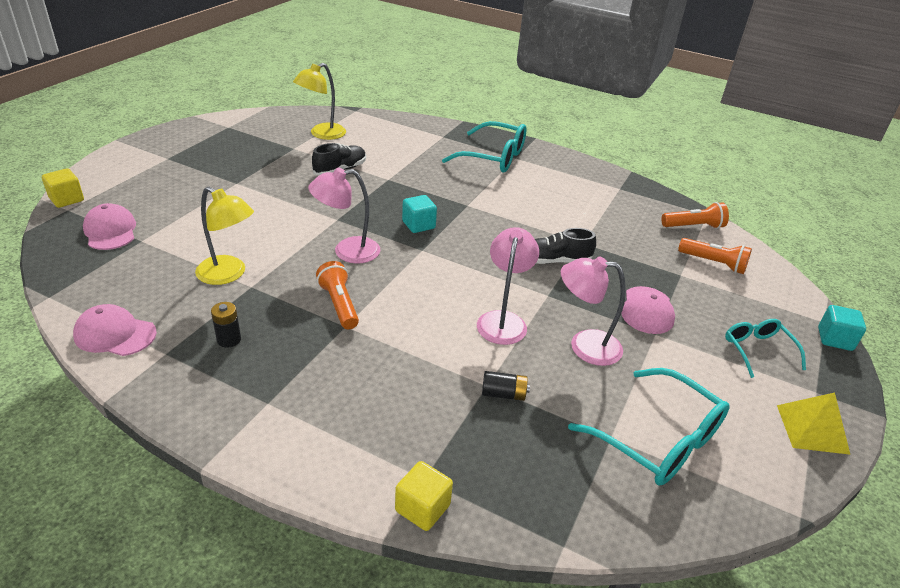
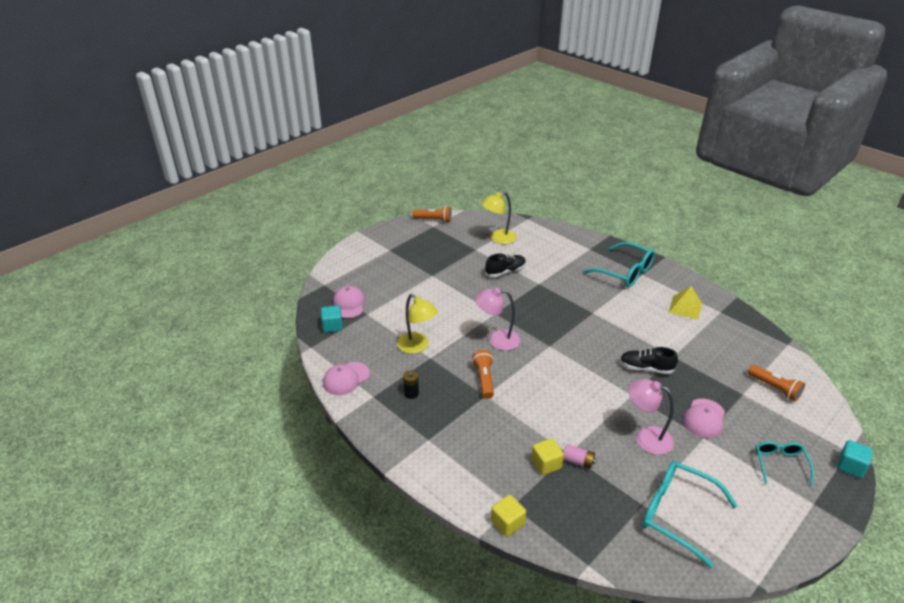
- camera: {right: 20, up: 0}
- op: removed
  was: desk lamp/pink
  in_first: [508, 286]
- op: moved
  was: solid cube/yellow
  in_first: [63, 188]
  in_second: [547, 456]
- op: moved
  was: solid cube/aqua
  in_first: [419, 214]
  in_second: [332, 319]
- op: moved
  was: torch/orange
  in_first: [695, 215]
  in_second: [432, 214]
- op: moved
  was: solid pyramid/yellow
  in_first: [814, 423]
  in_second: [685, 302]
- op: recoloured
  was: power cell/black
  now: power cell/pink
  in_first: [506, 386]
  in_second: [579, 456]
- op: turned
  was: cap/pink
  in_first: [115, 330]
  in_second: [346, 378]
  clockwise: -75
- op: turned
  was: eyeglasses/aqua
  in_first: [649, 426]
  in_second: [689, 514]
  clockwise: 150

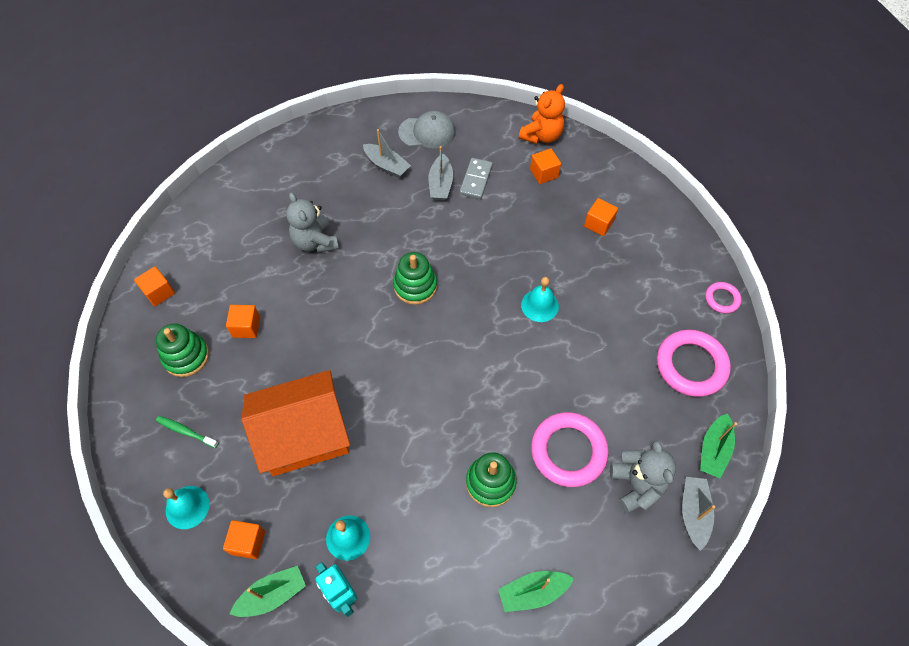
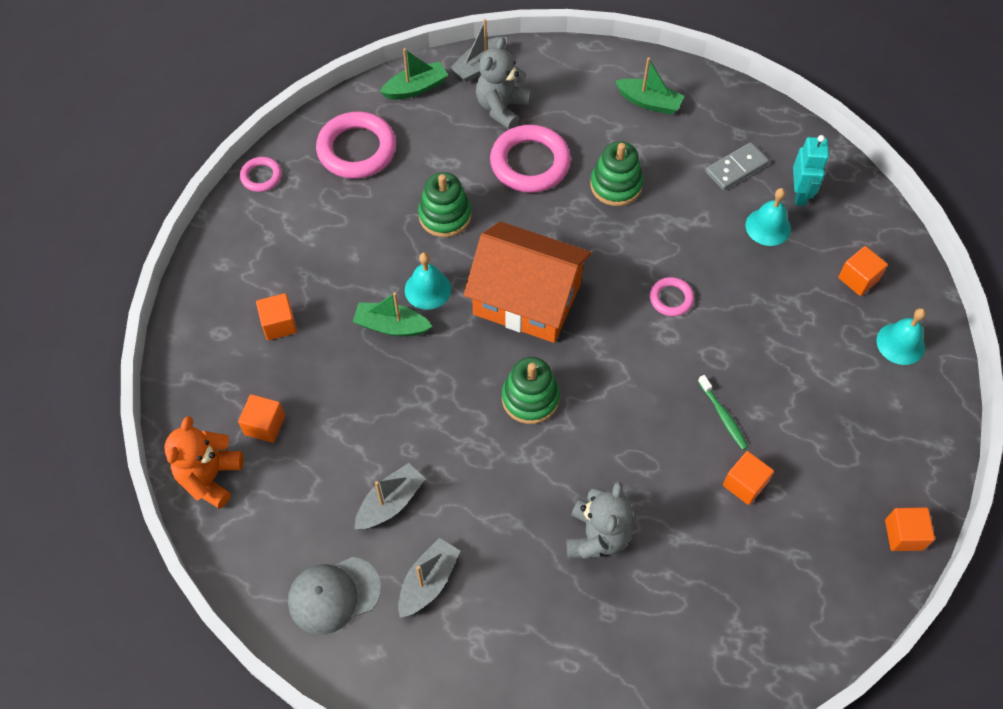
- camera: {right: -140, up: 0}
- op: added
  now: ring/pink
  in_second: [672, 296]
- op: moved
  was: solid cube/orange
  in_first: [154, 287]
  in_second: [910, 529]
- op: moved
  was: stacking rings/emerald
  in_first: [182, 350]
  in_second: [445, 204]
- op: moved
  was: dental brush/emerald
  in_first: [187, 432]
  in_second: [723, 412]
- op: moved
  was: toy boat/emerald
  in_first: [268, 591]
  in_second: [392, 314]
- op: moved
  was: house/orange
  in_first: [296, 423]
  in_second: [528, 282]
- op: moved
  was: domino tile/ash-grey
  in_first: [476, 178]
  in_second: [737, 166]
- op: turned
  was: toy boat/ash-grey
  in_first: [387, 153]
  in_second: [429, 578]
  clockwise: 45
- op: turned
  was: cap/ash-grey
  in_first: [427, 130]
  in_second: [334, 596]
  clockwise: -60
- op: turned
  was: stuffed bear/orange
  in_first: [542, 114]
  in_second: [203, 462]
  clockwise: -60

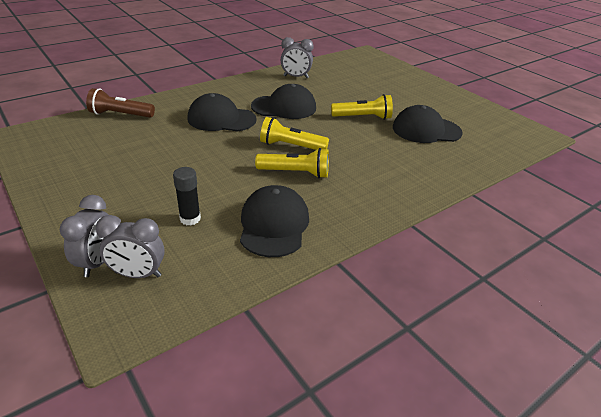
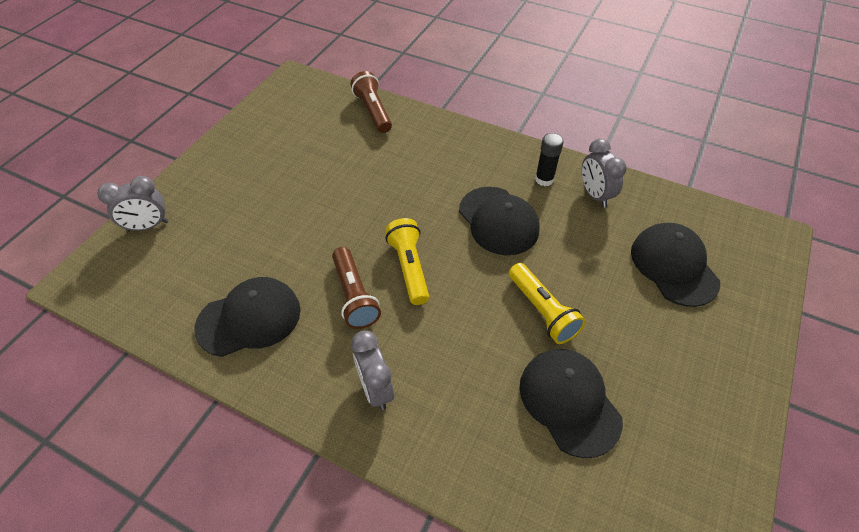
- camera: {right: 65, up: 15}
- op: moved
  was: bedside clock/ash-grey
  in_first: [130, 246]
  in_second: [372, 370]
- op: moved
  was: glue stick/black
  in_first: [187, 196]
  in_second: [549, 159]
- op: moved
  was: cap/black
  in_first: [222, 112]
  in_second: [675, 265]
- op: recoloured
  was: torch/yellow
  now: torch/russet
  in_first: [292, 163]
  in_second: [356, 288]

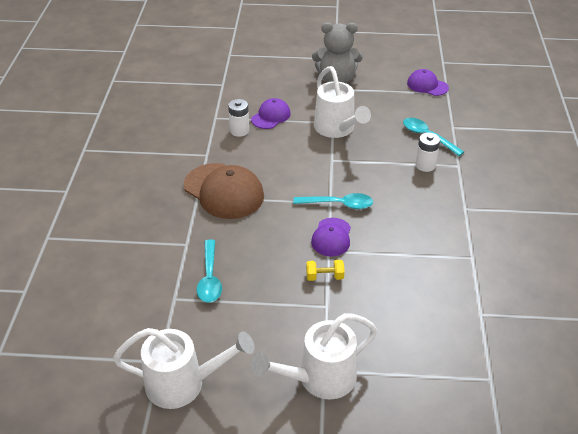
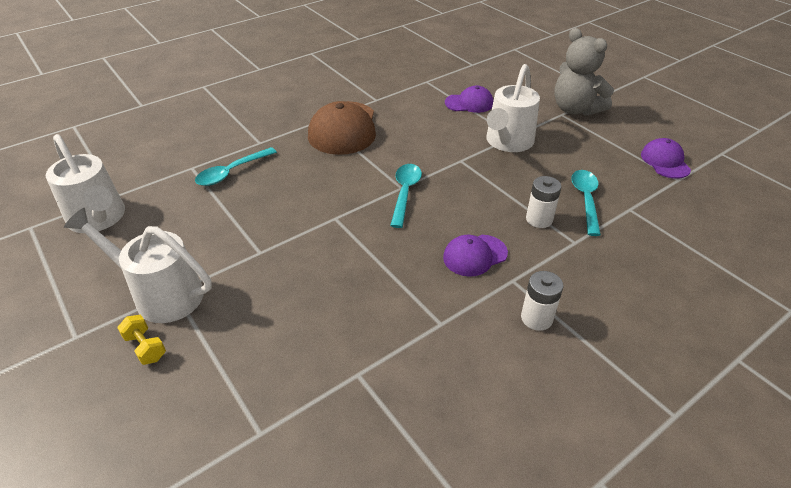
- camera: {right: 50, up: 0}
- op: moved
  was: power cell/pure white
  in_first: [238, 118]
  in_second: [542, 301]
- op: moved
  was: free weight/yellow
  in_first: [325, 270]
  in_second: [141, 340]
- op: moved
  was: cap/violet
  in_first: [331, 237]
  in_second: [475, 256]
- op: turned
  was: spoon/aqua
  in_first: [333, 201]
  in_second: [406, 196]
  clockwise: -135

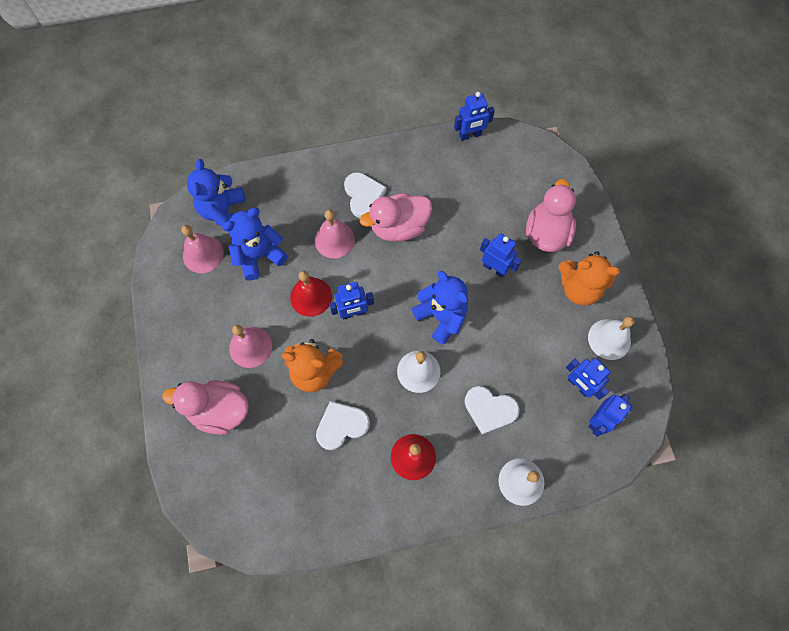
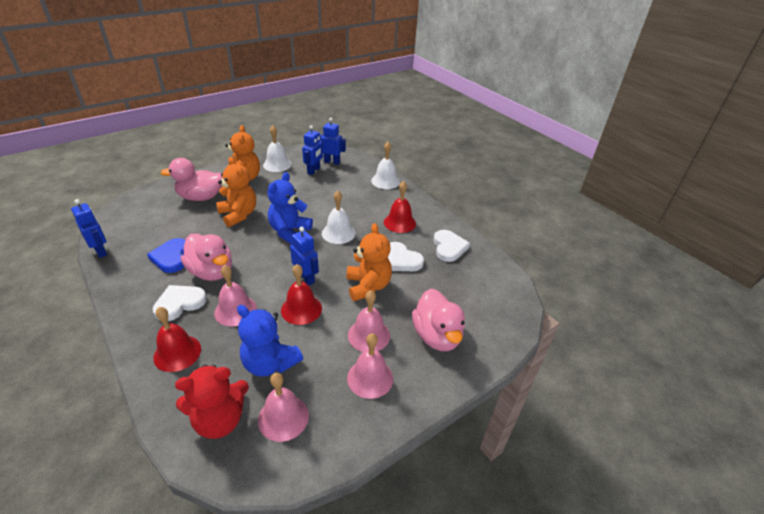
- camera: {right: -115, up: -30}
- op: added
  now: heart shape/royal blue
  in_second: [166, 255]
- op: added
  now: hand bell/crimson
  in_second: [177, 339]
- op: added
  now: hand bell/pink
  in_second: [370, 366]
- op: moved
  was: heart shape/pure white
  in_first: [492, 410]
  in_second: [451, 246]
- op: replaced
  was: toy robot/royal blue
  now: stuffed bear/orange
  in_first: [501, 255]
  in_second: [236, 192]
- op: recoloured
  was: stuffed bear/royal blue
  now: stuffed bear/crimson
  in_first: [216, 192]
  in_second: [212, 402]

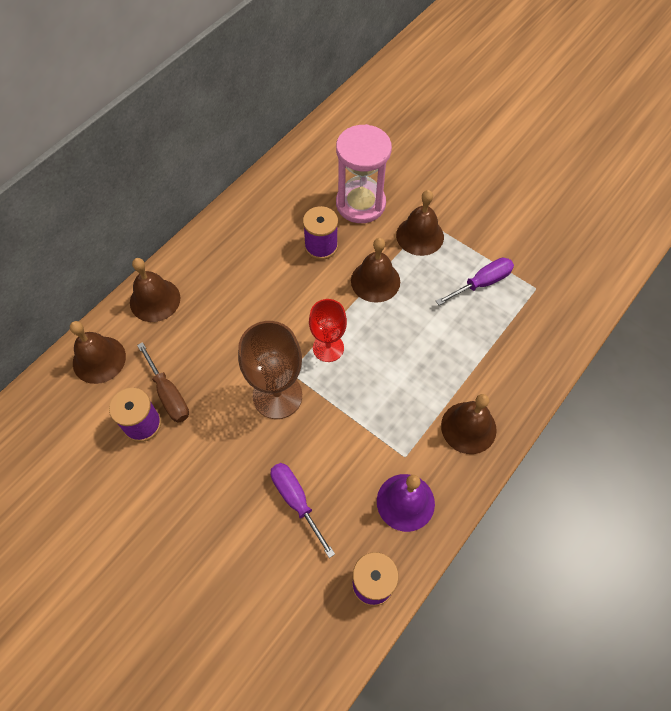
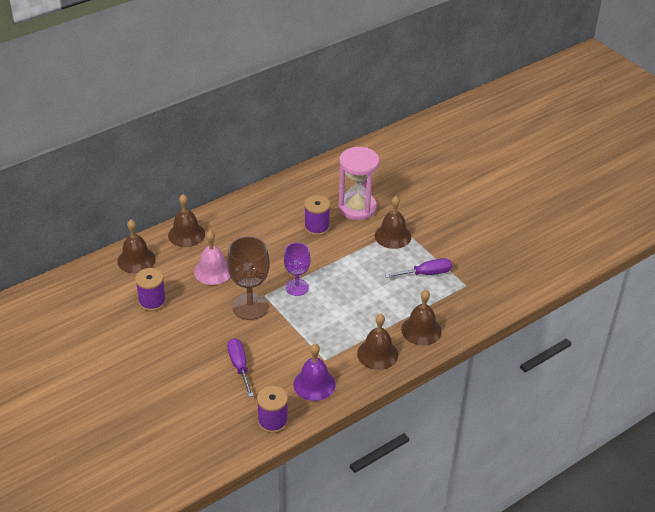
- camera: {right: 15, up: -20}
- op: removed
  was: flat screwdriver/russet
  in_first: [163, 382]
- op: added
  now: hand bell/pink
  in_second: [212, 258]
- op: moved
  was: hand bell/russet
  in_first: [375, 270]
  in_second: [421, 317]
- op: recoloured
  was: goblet/crimson
  now: goblet/violet
  in_first: [328, 330]
  in_second: [297, 269]

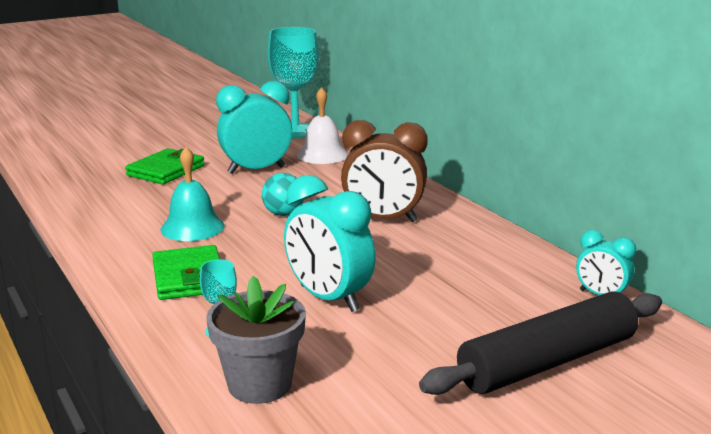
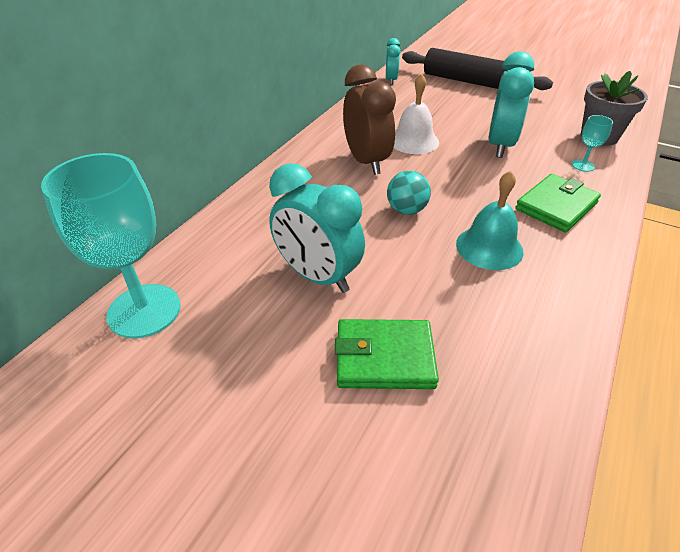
- camera: {right: -120, up: 20}
- op: moved
  was: hand bell/pure white
  in_first: [322, 125]
  in_second: [416, 113]

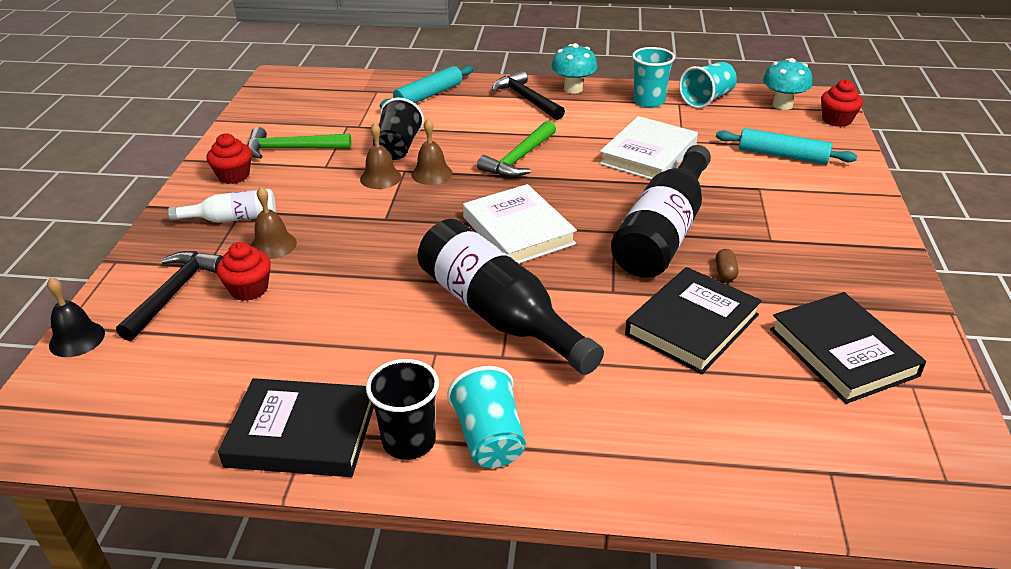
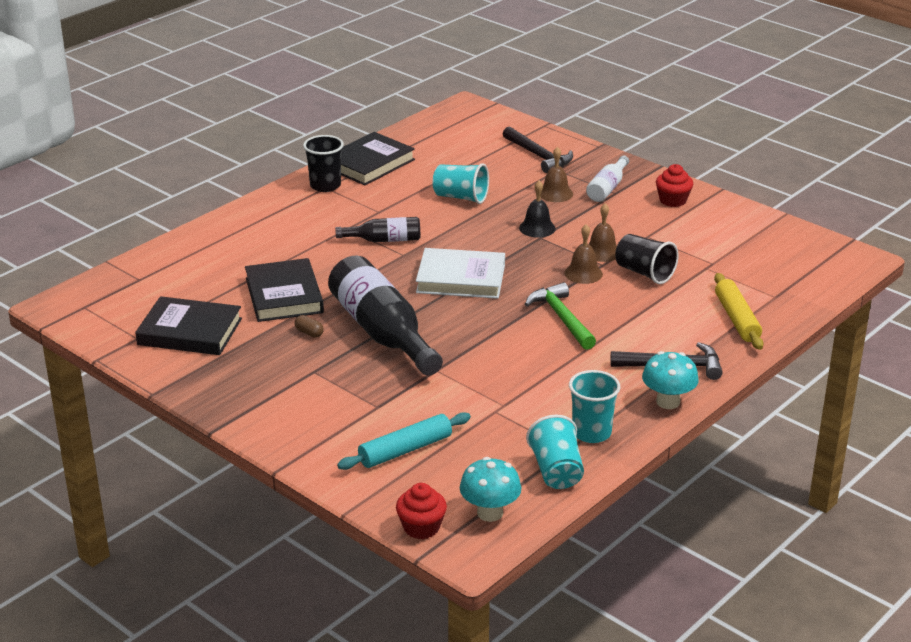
- camera: {right: 125, up: -5}
- op: removed
  was: muffin/crimson
  in_first: [244, 271]
- op: removed
  was: claw hammer/emerald
  in_first: [299, 143]
- op: removed
  was: hardback/pure white
  in_first: [648, 148]
- op: moved
  was: hand bell/black
  in_first: [76, 317]
  in_second: [537, 209]
- op: moved
  was: cup/aqua
  in_first: [486, 417]
  in_second: [461, 183]
- op: recoloured
  was: pastry roller/aqua
  now: pastry roller/yellow
  in_first: [427, 86]
  in_second: [739, 311]
- op: resized
  was: drink bottle/black
  in_first: [510, 297]
  in_second: [378, 229]
  ratio: 0.51

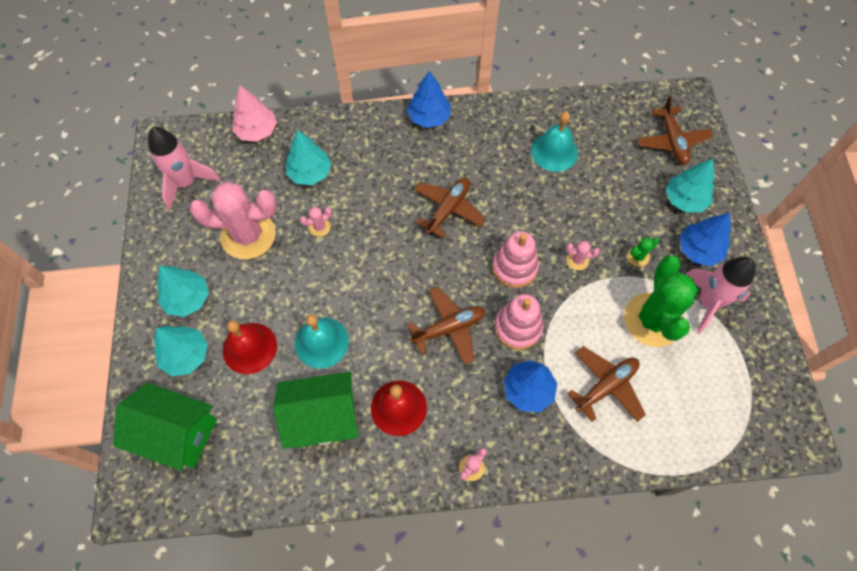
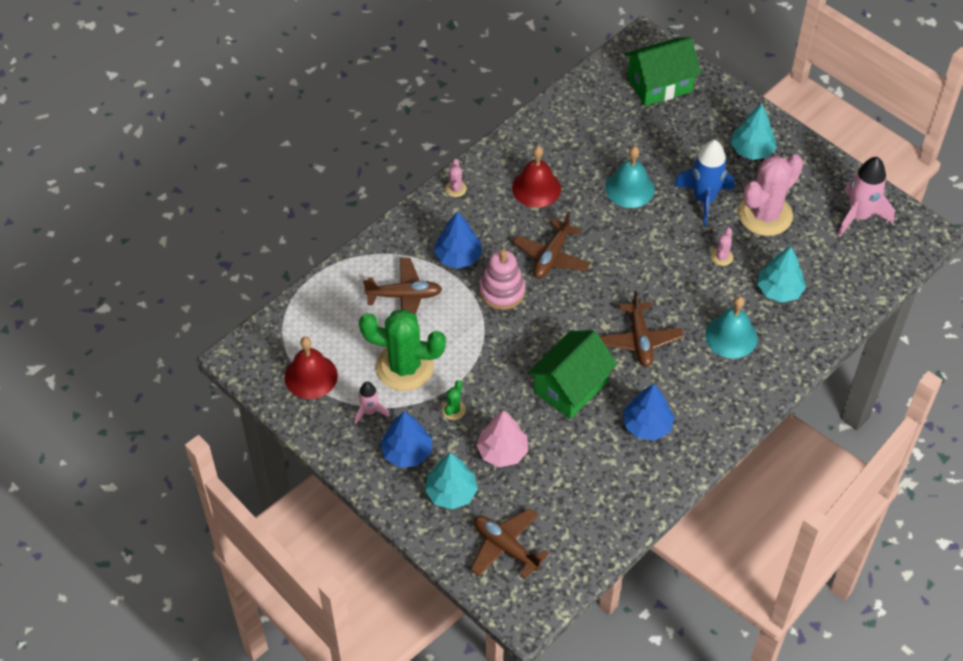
- camera: {right: 140, up: -10}
- op: removed
  was: fir tree/aqua
  in_first: [181, 351]
- op: removed
  was: stacking rings/pink
  in_first: [515, 259]
- op: removed
  was: saguaro cactus/pink
  in_first: [583, 255]
- op: added
  now: toy rocket/royal blue
  in_second: [704, 183]
- op: moved
  was: hand bell/crimson
  in_first: [250, 347]
  in_second: [311, 368]
- op: moved
  was: fir tree/pink
  in_first: [254, 113]
  in_second: [502, 438]
- op: moved
  was: house/emerald
  in_first: [315, 410]
  in_second: [573, 375]
- op: moved
  was: fir tree/royal blue
  in_first: [429, 99]
  in_second: [649, 412]
- op: moved
  was: hand bell/aqua
  in_first: [554, 141]
  in_second: [731, 327]
- op: turned
  was: plane/russet
  in_first: [606, 384]
  in_second: [402, 286]
  clockwise: -105
- op: turned
  was: saguaro cactus/emerald
  in_first: [661, 301]
  in_second: [402, 350]
  clockwise: -45
- op: resized
  was: toy rocket/pink
  in_first: [720, 295]
  in_second: [372, 403]
  ratio: 0.55

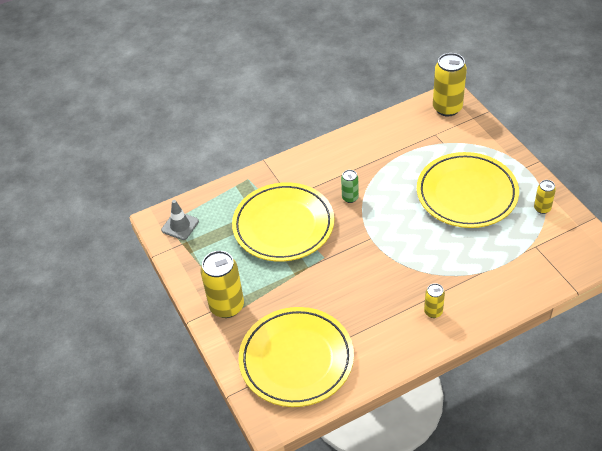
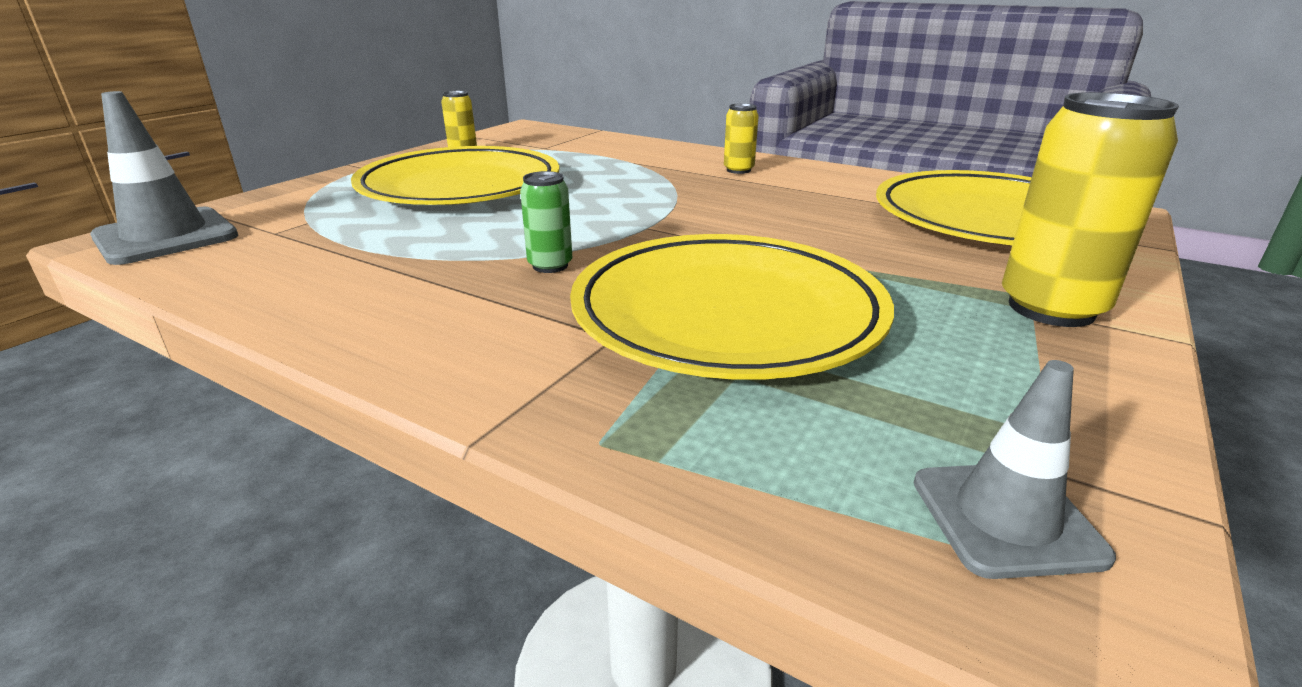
- camera: {right: -125, up: -20}
- op: replaced
  was: tin/yellow
  now: safety cone/ash-grey
  in_first: [450, 85]
  in_second: [164, 178]

